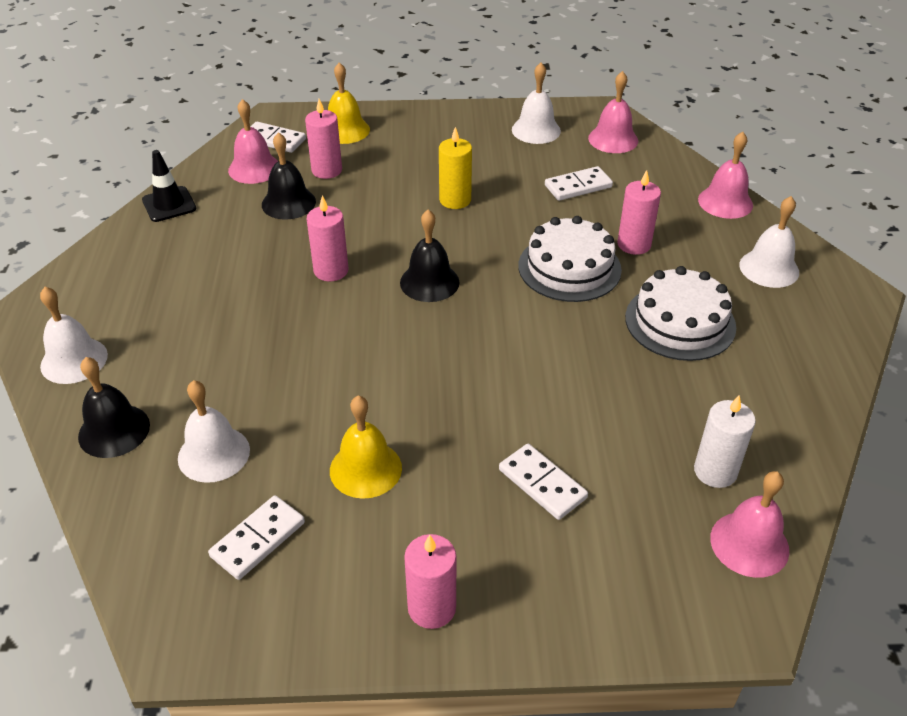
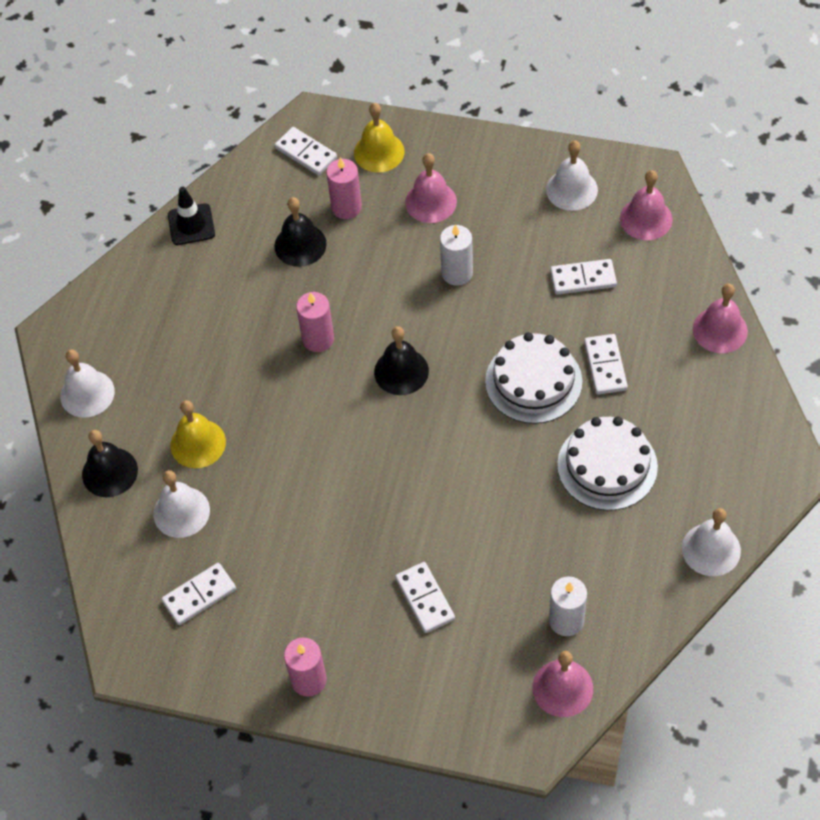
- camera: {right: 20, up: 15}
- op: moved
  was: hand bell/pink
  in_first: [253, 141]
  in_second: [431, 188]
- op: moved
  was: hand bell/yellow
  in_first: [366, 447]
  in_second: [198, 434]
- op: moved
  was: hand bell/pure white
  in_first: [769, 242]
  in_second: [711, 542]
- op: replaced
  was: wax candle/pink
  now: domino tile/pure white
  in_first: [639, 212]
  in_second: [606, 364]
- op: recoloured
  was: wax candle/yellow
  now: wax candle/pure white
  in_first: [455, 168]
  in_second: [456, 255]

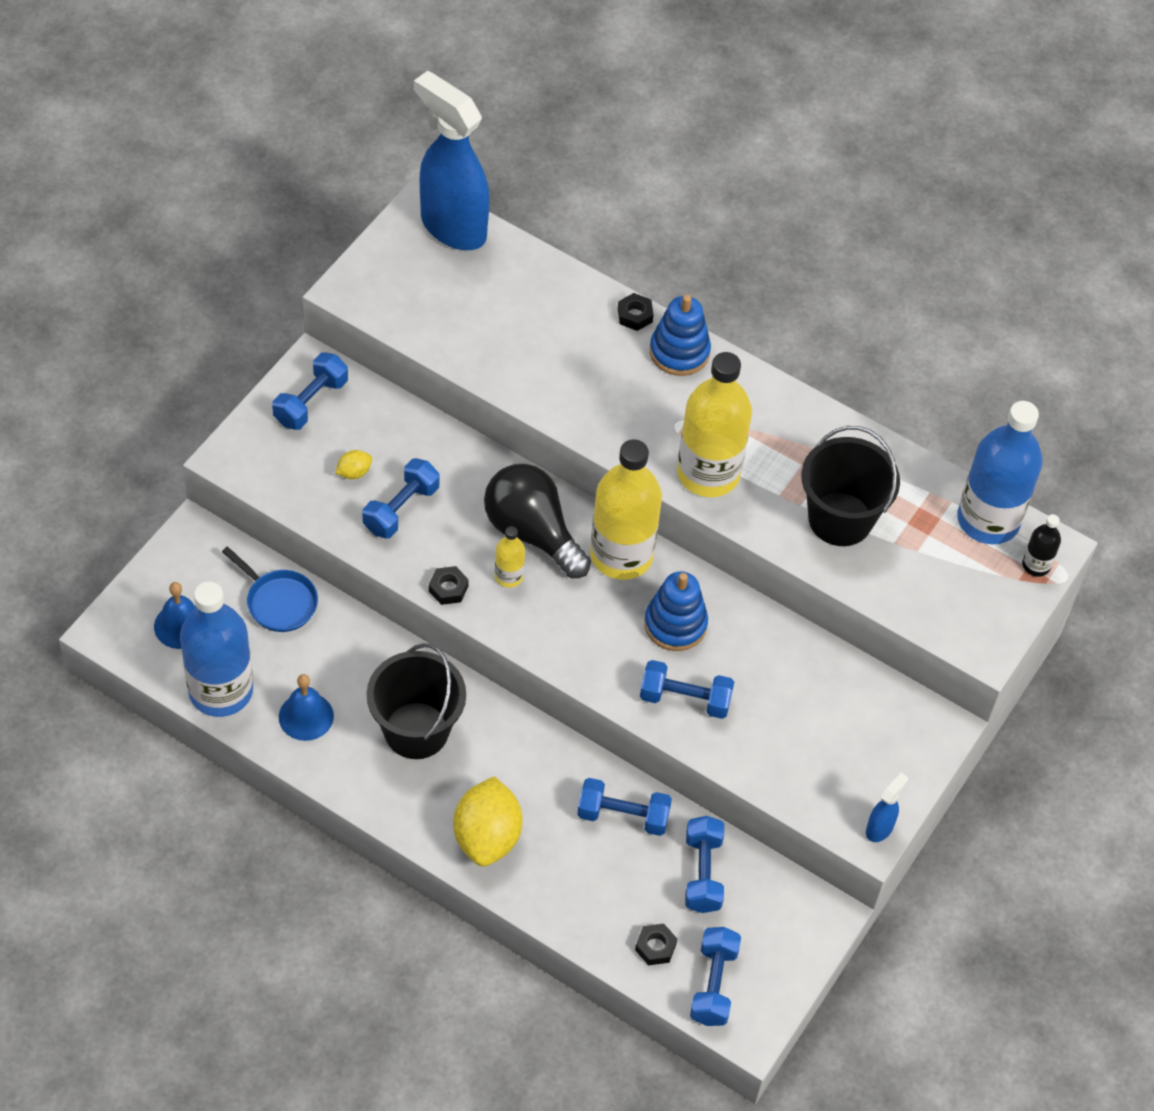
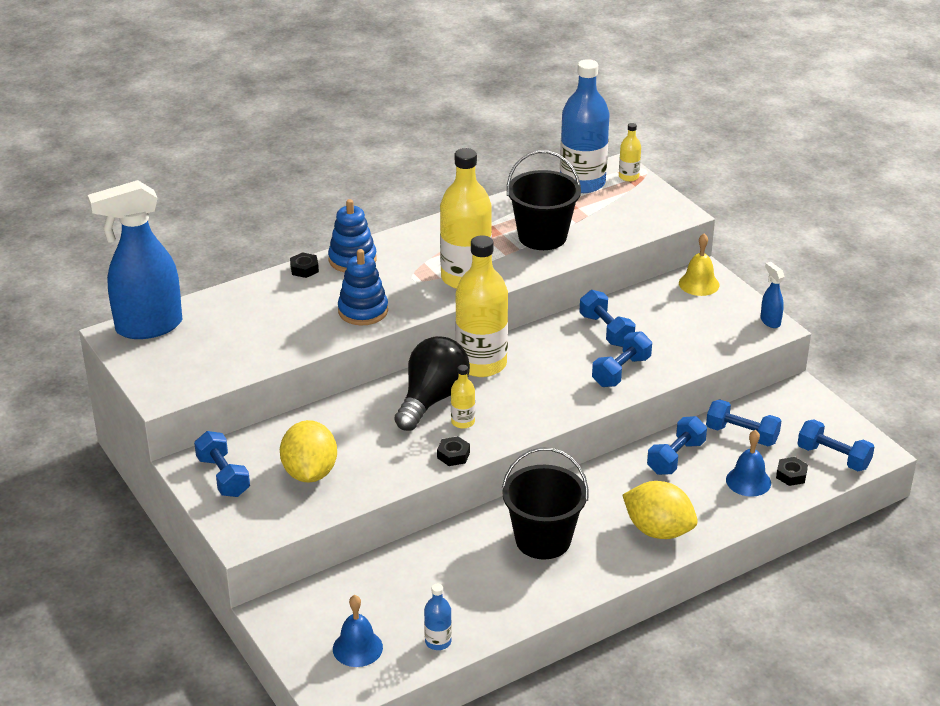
- camera: {right: -60, up: -20}
- op: removed
  was: frying pan/royal blue
  in_first: [270, 589]
- op: added
  now: hand bell/yellow
  in_second: [699, 265]
- op: moved
  was: hand bell/royal blue
  in_first: [306, 707]
  in_second: [748, 463]
- op: moved
  was: free weight/royal blue
  in_first: [401, 498]
  in_second: [607, 318]
- op: moved
  was: stacking rings/royal blue
  in_first: [676, 611]
  in_second: [363, 287]
- op: recoloured
  was: drink bottle/black
  now: drink bottle/yellow
  in_first: [1041, 545]
  in_second: [630, 152]
- op: turned
  was: bulb/black
  in_first: [537, 521]
  in_second: [432, 383]
  clockwise: 135
- op: resized
  was: drink bottle/royal blue
  in_first: [216, 649]
  in_second: [438, 617]
  ratio: 0.45
- op: resized
  was: toy lemon/yellow
  in_first: [353, 464]
  in_second: [308, 451]
  ratio: 2.27

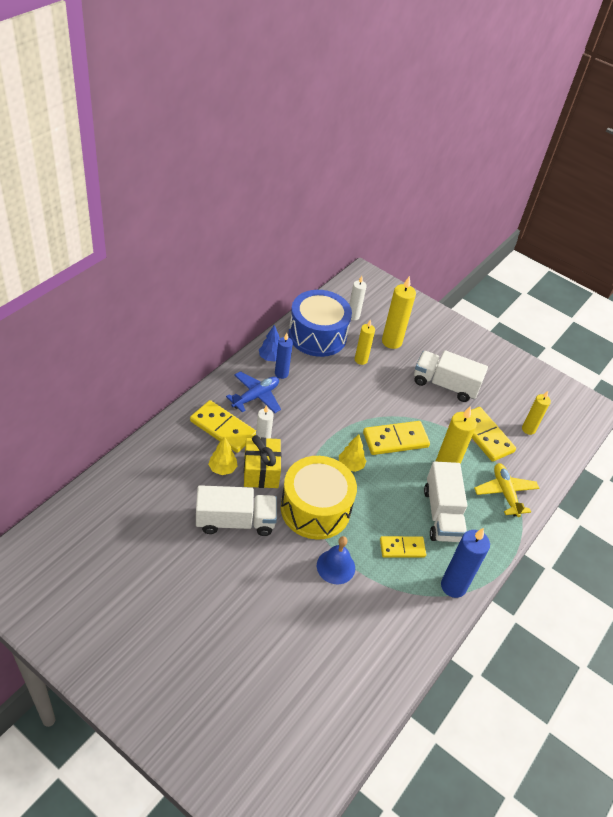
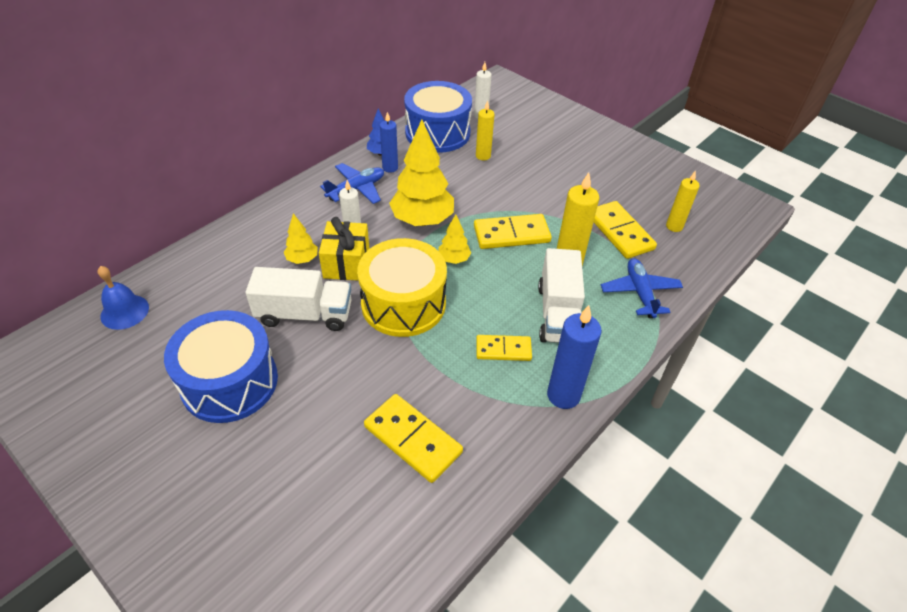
- camera: {right: 10, up: 0}
- op: removed
  was: wax candle/yellow
  in_first: [399, 312]
- op: removed
  was: toy truck/pure white
  in_first: [451, 376]
- op: added
  now: snare drum/royal blue
  in_second: [221, 366]
- op: added
  now: fir tree/yellow
  in_second: [421, 172]
- op: moved
  was: domino tile/yellow
  in_first: [223, 426]
  in_second: [413, 438]
- op: moved
  was: hand bell/royal blue
  in_first: [336, 560]
  in_second: [123, 298]
- op: recoloured
  was: plane/yellow
  now: plane/royal blue
  in_first: [506, 490]
  in_second: [642, 288]

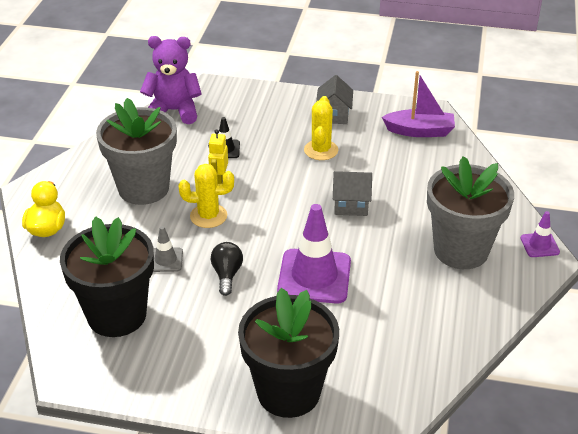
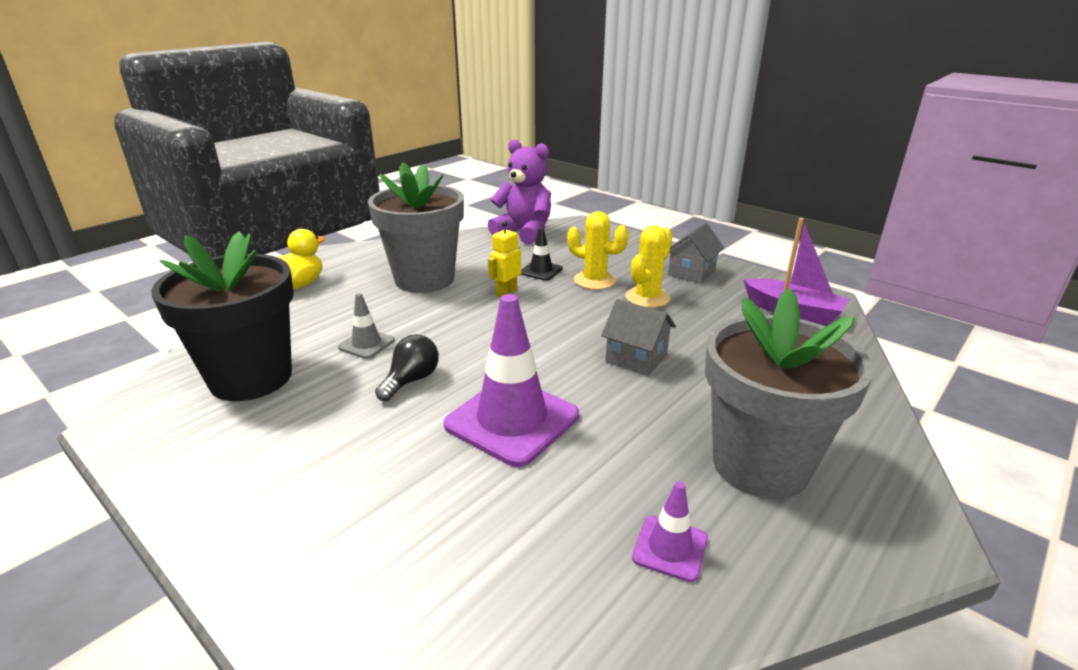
- camera: {right: 30, up: -10}
- op: removed
  was: plant pot/black
  in_first: [288, 353]
- op: moved
  was: saguaro cactus/yellow
  in_first: [206, 196]
  in_second: [598, 250]
- op: moved
  was: safety cone/violet
  in_first: [540, 234]
  in_second: [670, 531]

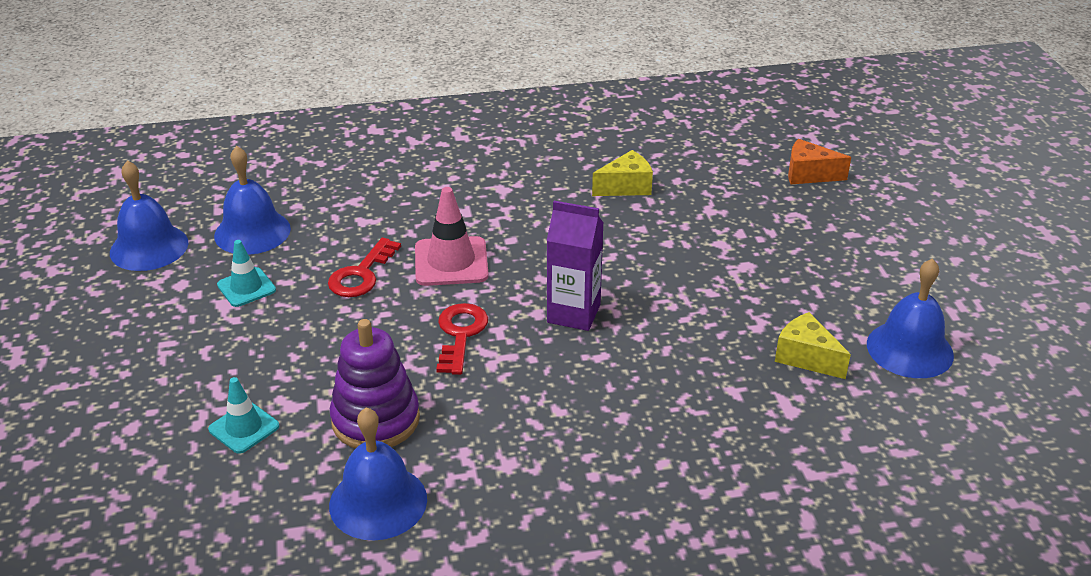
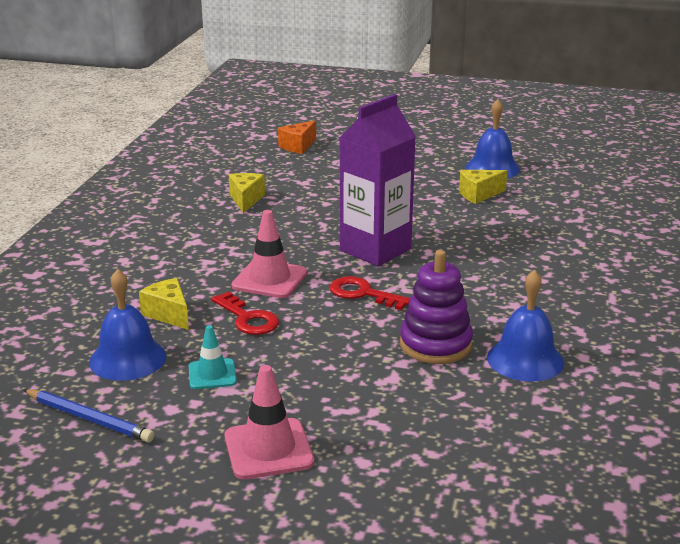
- camera: {right: -65, up: -10}
- op: removed
  was: safety cone/aqua
  in_first: [243, 415]
- op: added
  now: cheese/yellow
  in_second: [164, 304]
- op: added
  now: safety cone/pink
  in_second: [269, 422]
- op: replaced
  was: hand bell/royal blue
  now: pencil/royal blue
  in_first: [149, 215]
  in_second: [88, 415]
- op: resized
  was: juice carton/violet
  in_first: [575, 266]
  in_second: [377, 180]
  ratio: 1.53

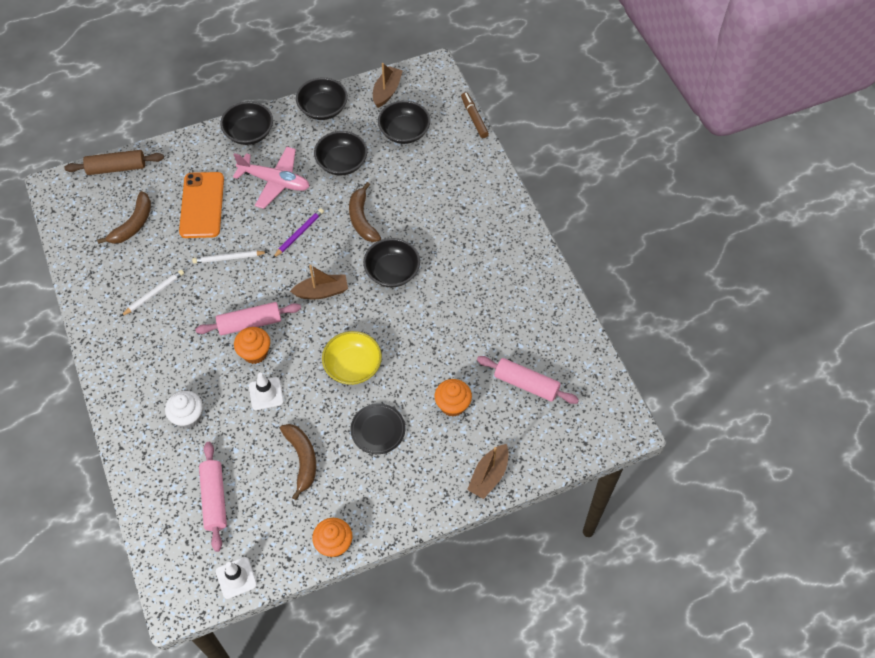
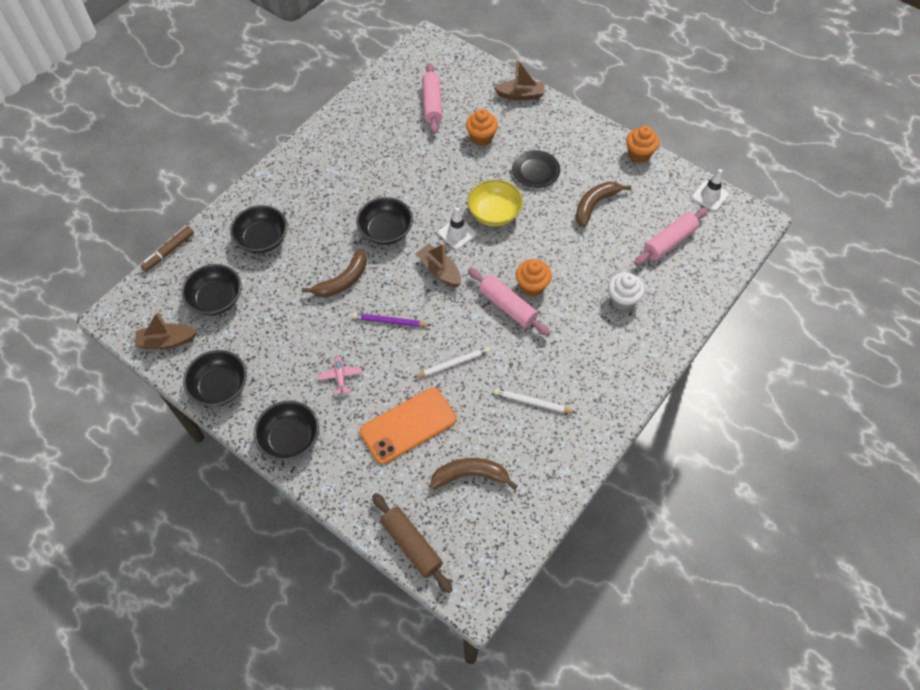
- camera: {right: -120, up: 0}
- op: moved
  was: safety cone/pure white
  in_first: [266, 391]
  in_second: [457, 228]
- op: moved
  was: serving bowl/black
  in_first: [340, 153]
  in_second: [259, 229]
- op: turned
  was: pencil/pure white
  in_first: [229, 256]
  in_second: [451, 362]
  clockwise: -75
- op: resized
  was: plane/pink
  in_first: [271, 178]
  in_second: [340, 375]
  ratio: 0.49

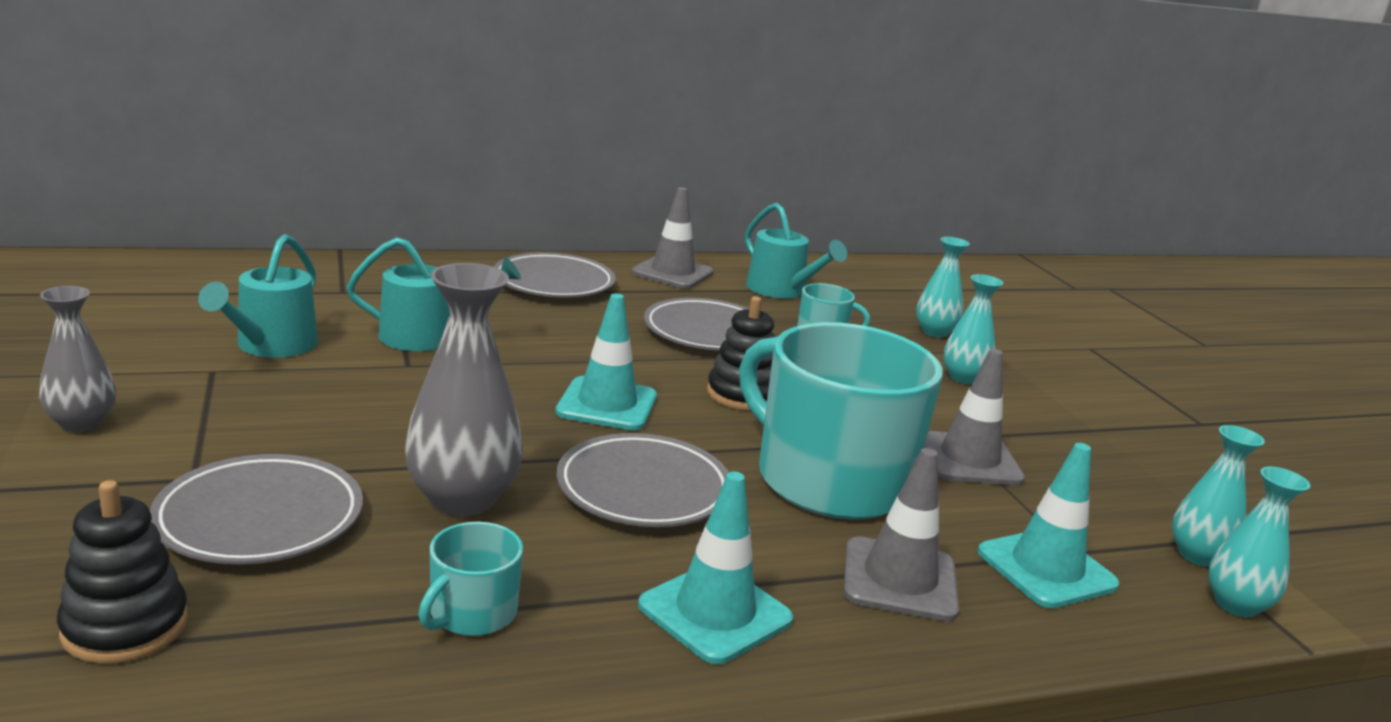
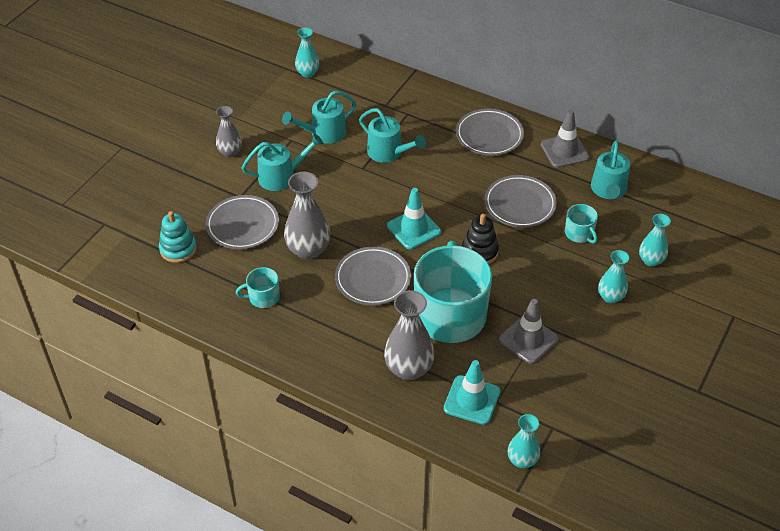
- camera: {right: 50, up: 25}
- op: removed
  was: safety cone/aqua
  in_first: [715, 568]
- op: added
  now: watering can/aqua
  in_second: [282, 162]
- op: moved
  was: flower vase/aqua
  in_first: [1218, 496]
  in_second: [307, 53]
- op: replaced
  was: safety cone/ash-grey
  now: flower vase/ash-grey
  in_first: [901, 534]
  in_second: [409, 335]
- op: recoloured
  was: stacking rings/black
  now: stacking rings/aqua
  in_first: [122, 572]
  in_second: [178, 237]

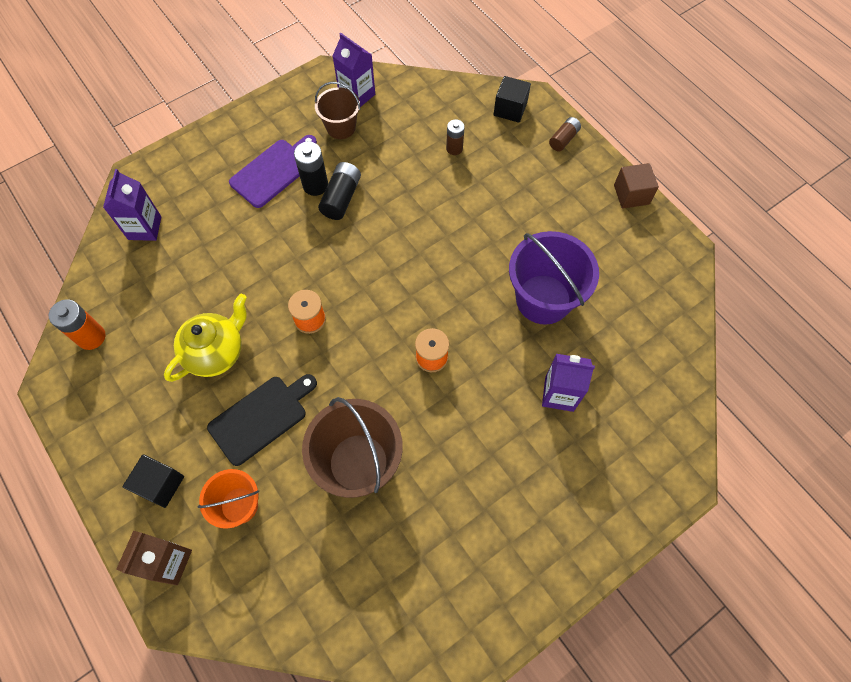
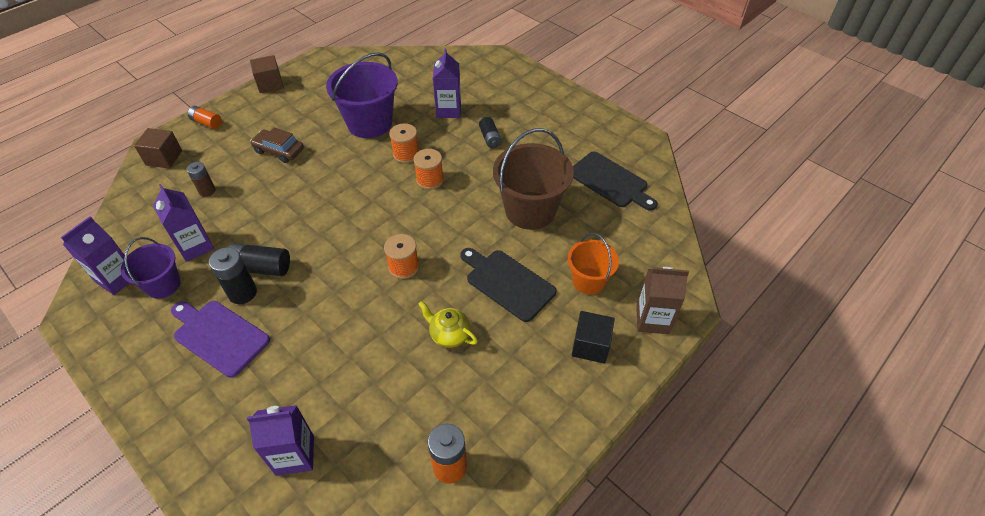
- camera: {right: -100, up: -15}
- op: added
  now: juice carton/violet
  in_second: [183, 223]
- op: added
  now: automobile/russet
  in_second: [277, 145]
- op: added
  now: spool/orange
  in_second: [404, 143]
- op: added
  now: power cell/black
  in_second: [490, 132]
- op: added
  now: bread board/black
  in_second: [615, 181]
- op: recoloured
  was: sand bucket/russet
  now: sand bucket/violet
  in_first: [337, 110]
  in_second: [151, 268]
- op: recoloured
  was: solid cube/black
  now: solid cube/russet
  in_first: [512, 99]
  in_second: [158, 148]
- op: recoloured
  was: power cell/russet
  now: power cell/orange
  in_first: [565, 134]
  in_second: [205, 117]
- op: resized
  was: teapot/yellow
  in_first: [205, 338]
  in_second: [448, 324]
  ratio: 0.62

